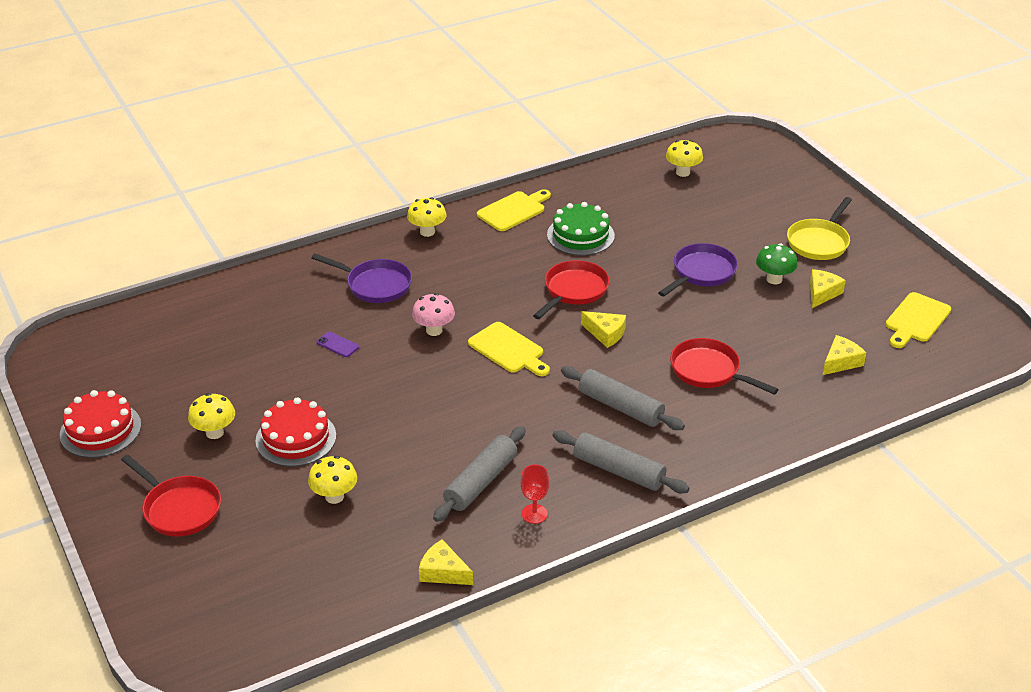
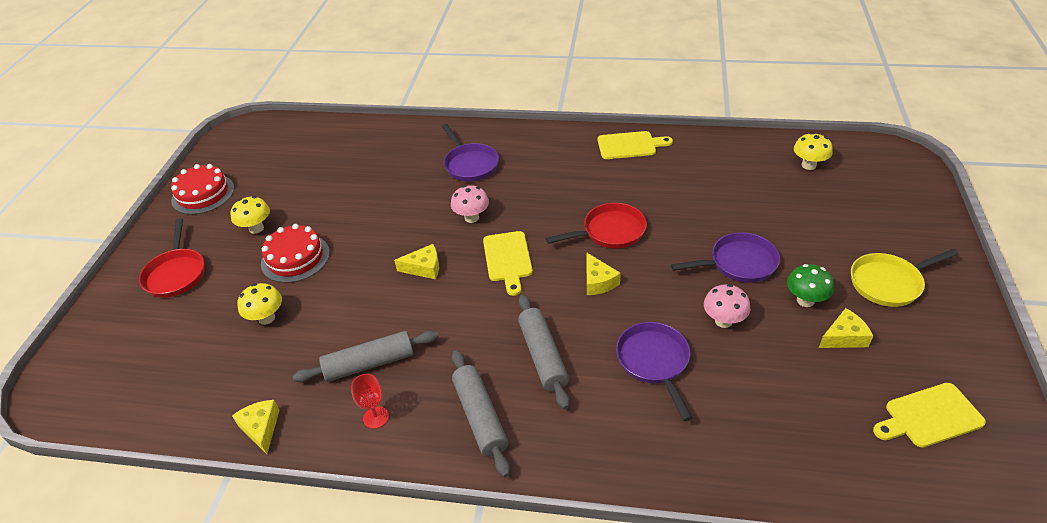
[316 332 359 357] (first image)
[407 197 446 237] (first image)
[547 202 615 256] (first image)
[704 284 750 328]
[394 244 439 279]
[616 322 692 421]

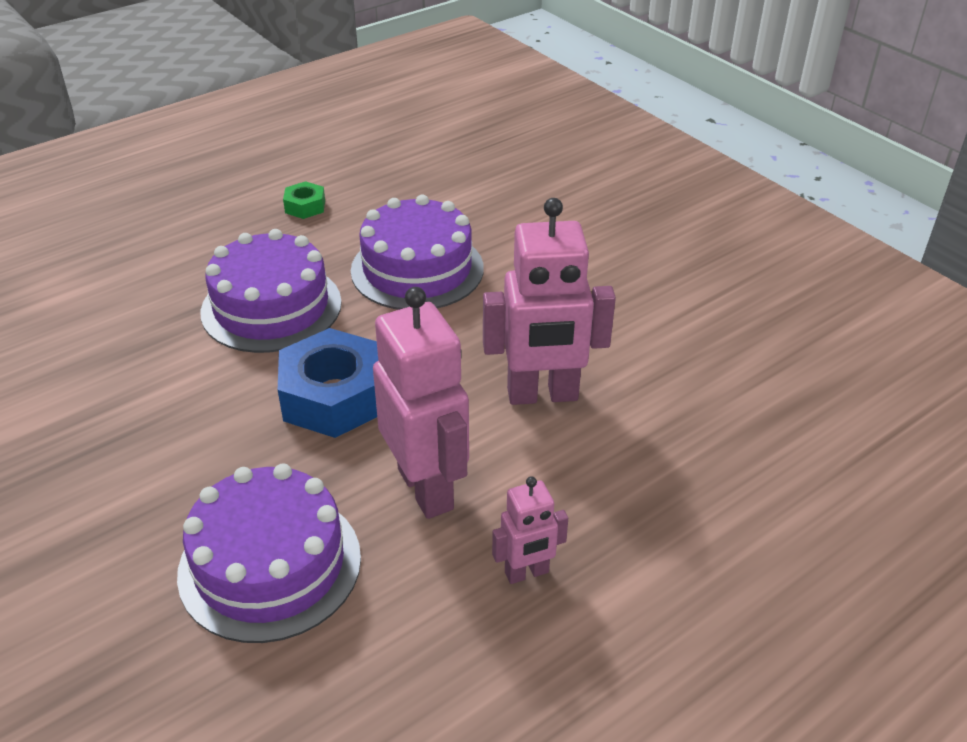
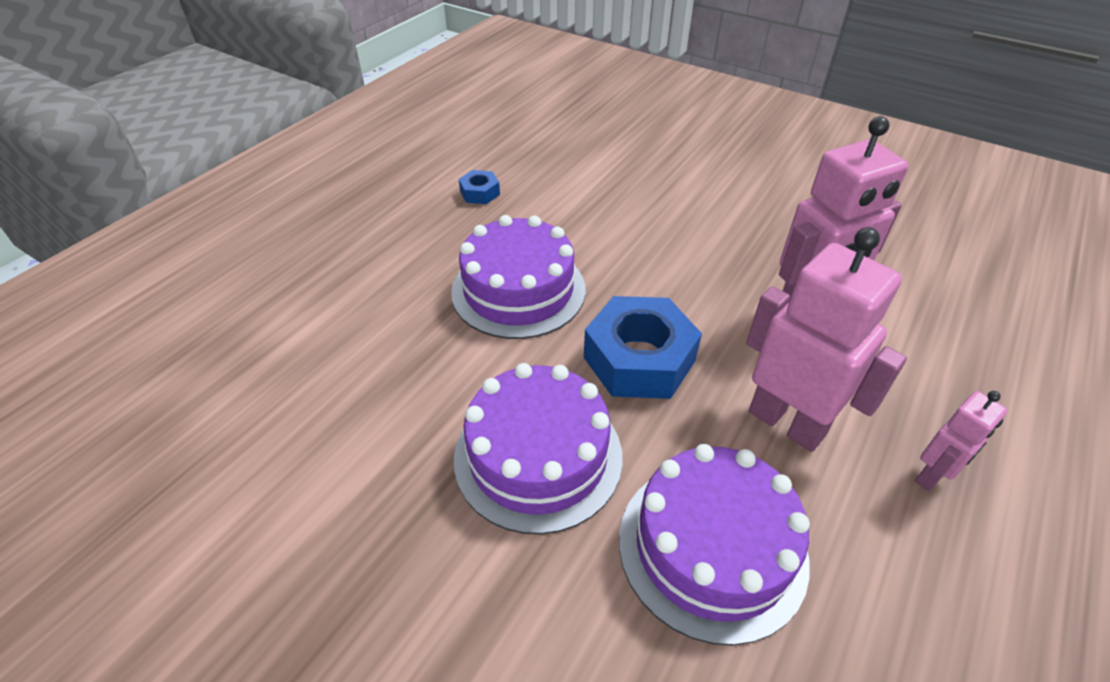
[454 363 623 535]
[459 170 500 204]

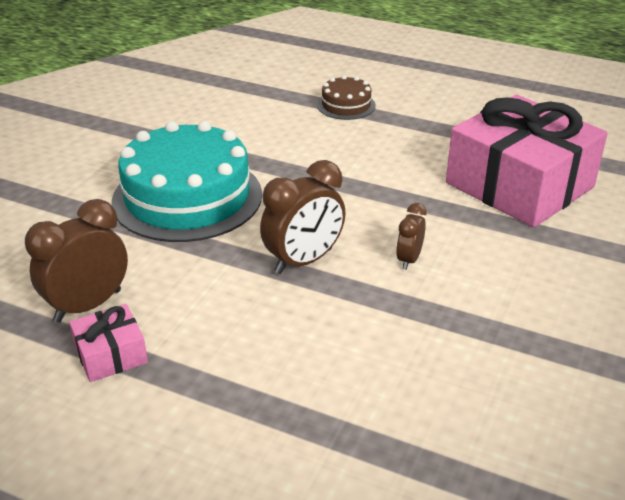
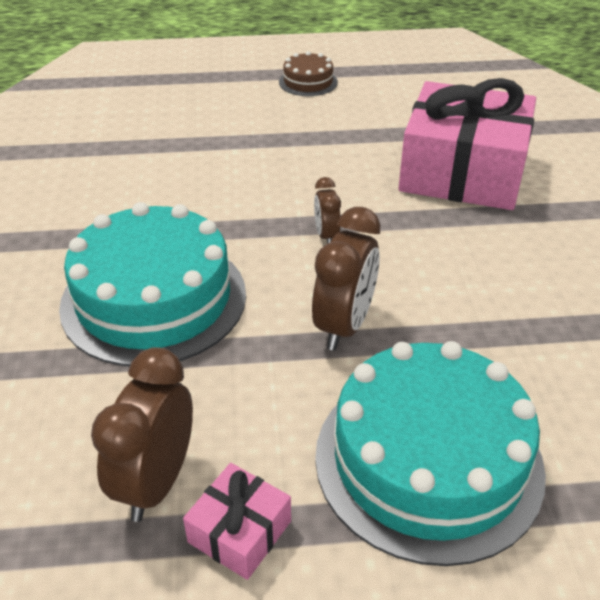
[315 341 546 566]
[279 51 338 96]
[314 177 341 243]

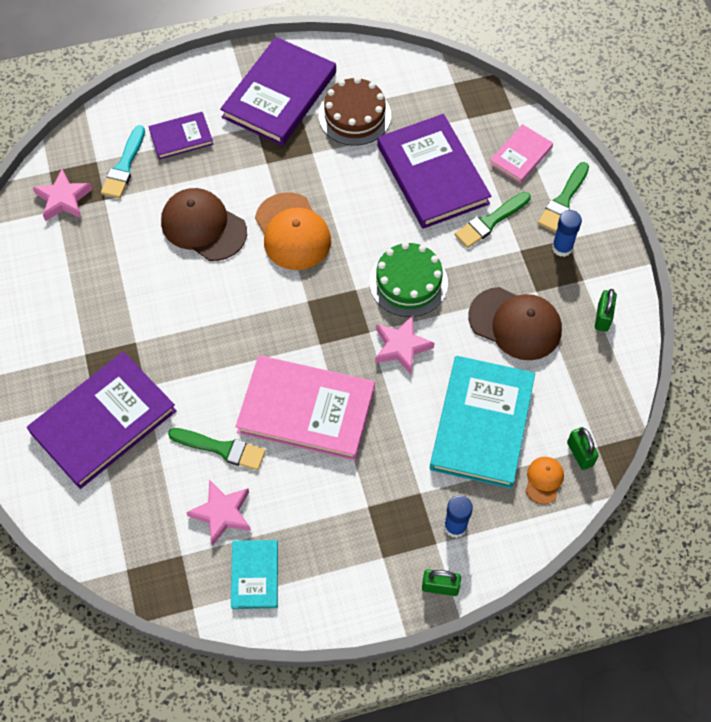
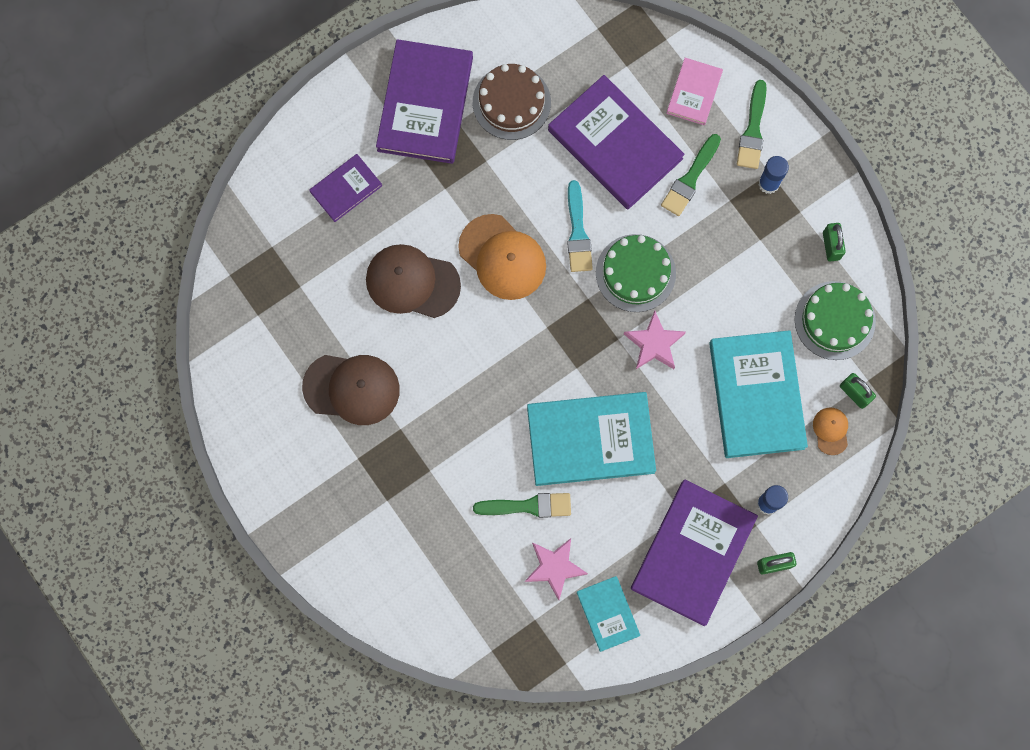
[33 169 93 221] (first image)
[795 281 876 360]
[631 480 758 626]
[567 180 593 272]
[302 355 400 425]
[527 392 656 486]

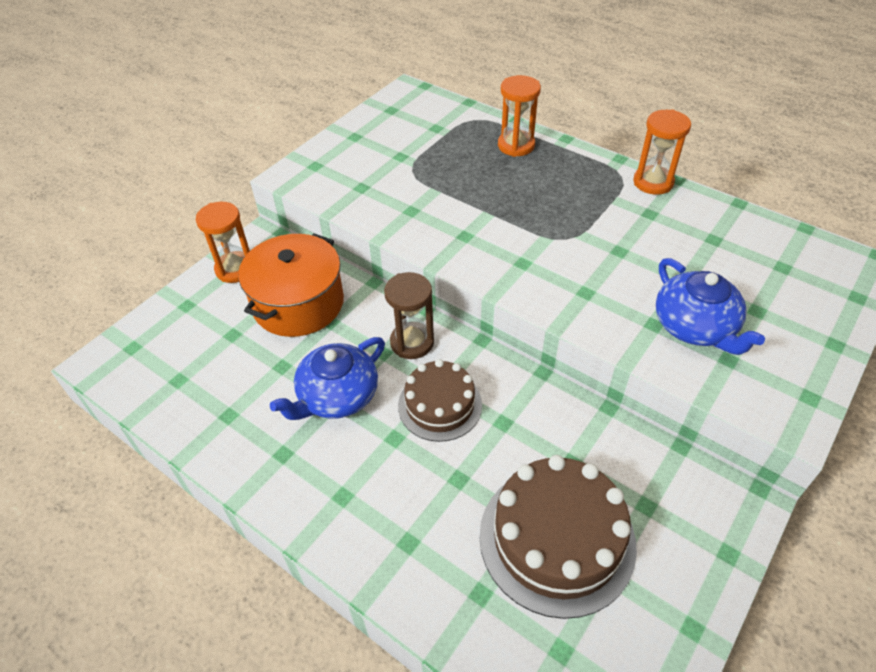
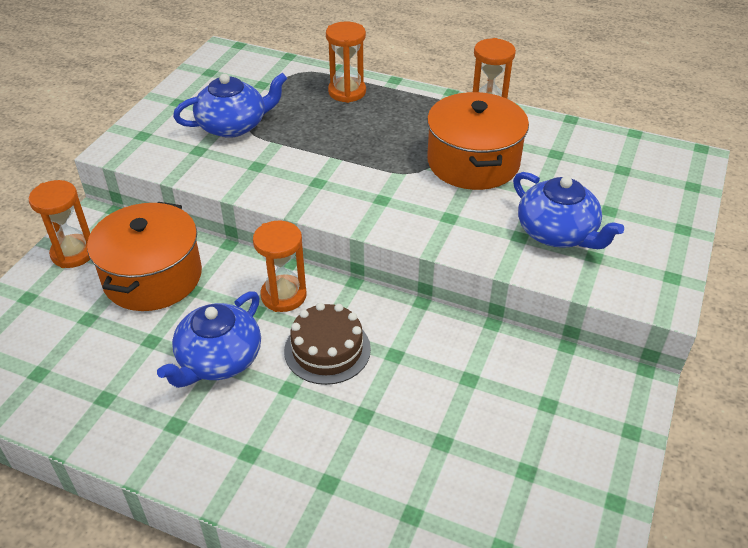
[479 455 637 619] (first image)
[173 73 287 138]
[427 92 529 190]
[253 221 306 312]

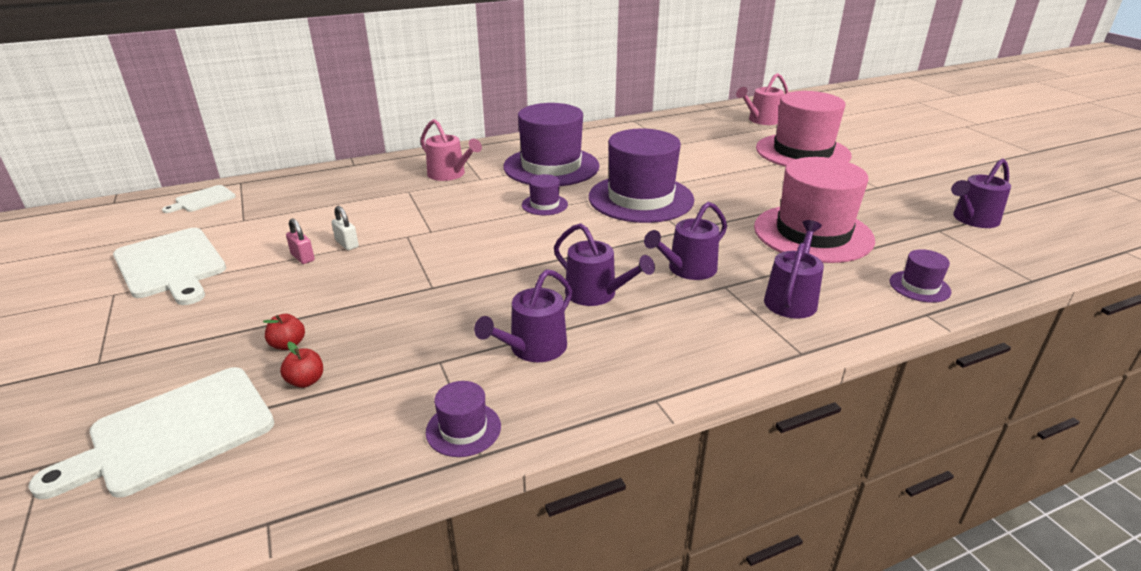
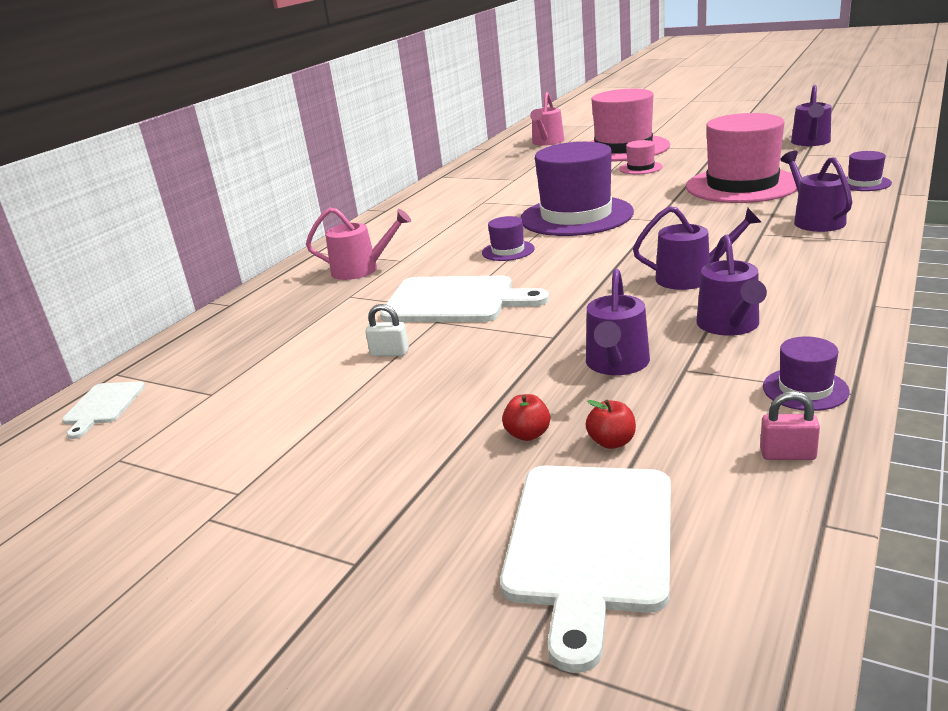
[504 103 599 186] (first image)
[619 140 663 175]
[380 276 549 322]
[760 391 820 460]
[586 269 650 375]

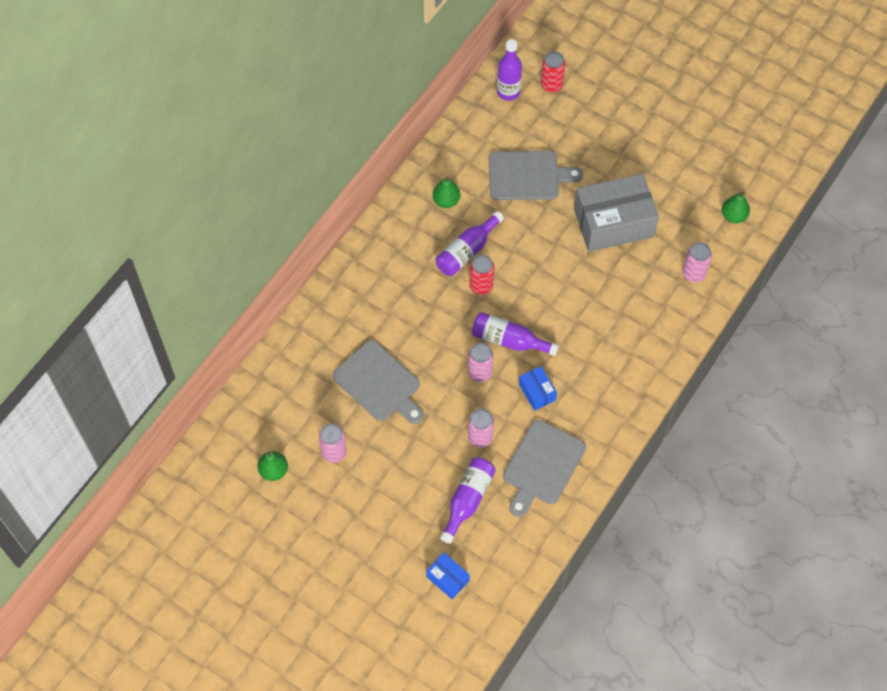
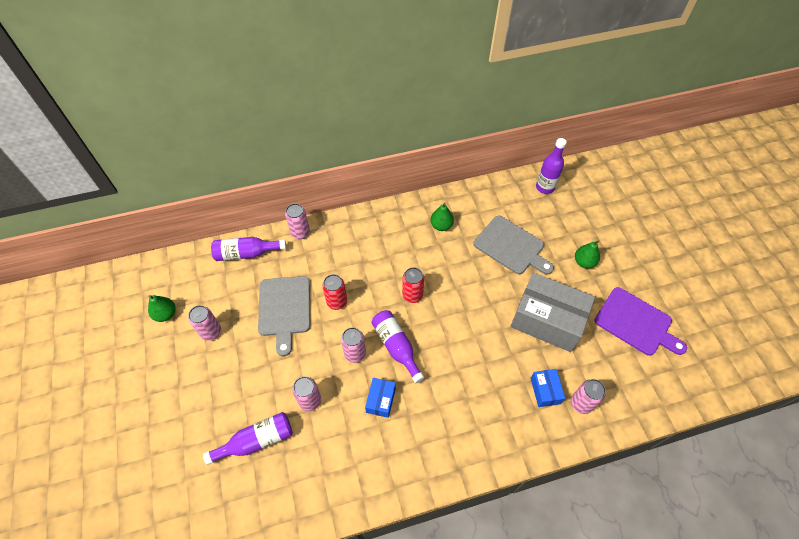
[503 420 586 517] (first image)
[285 203 310 239]
[594 287 687 356]
[531 369 565 407]
[211 237 286 261]
[322 274 347 310]
[575 241 600 268]

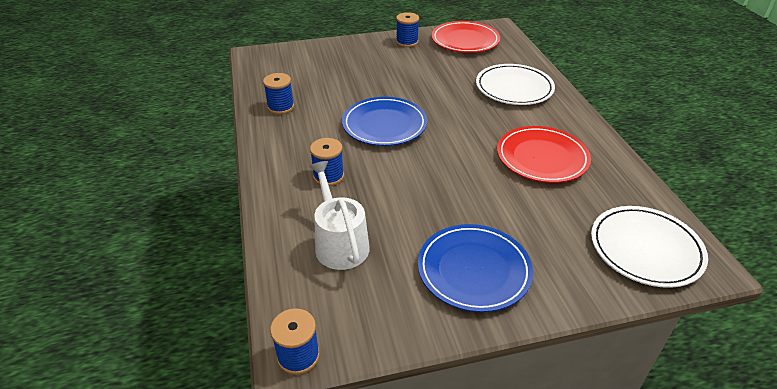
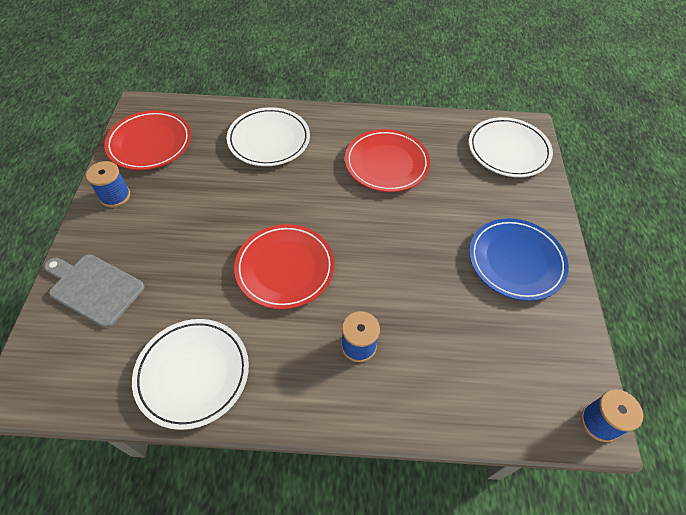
[309 161 369 270] (first image)
[44 254 144 328]
[132 319 249 430]
[234 224 335 309]

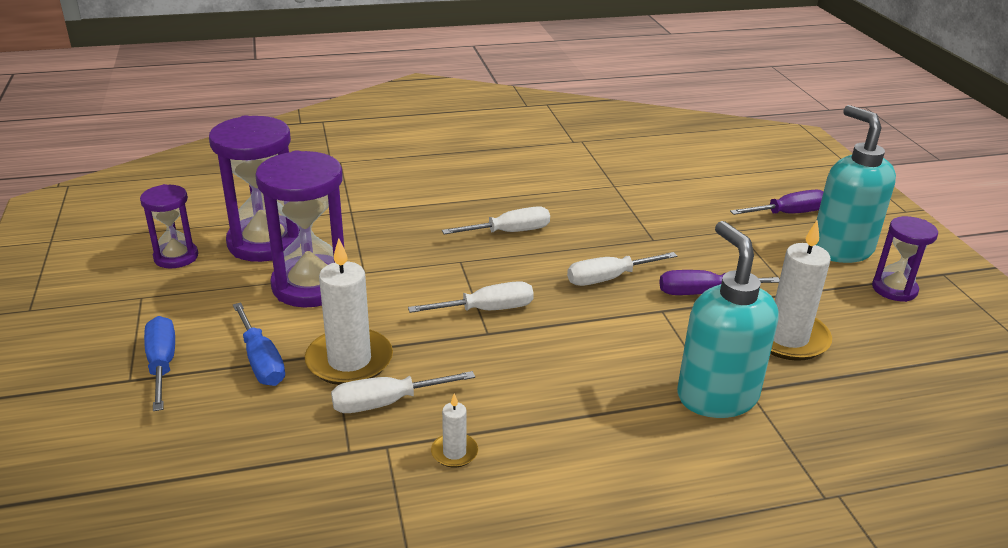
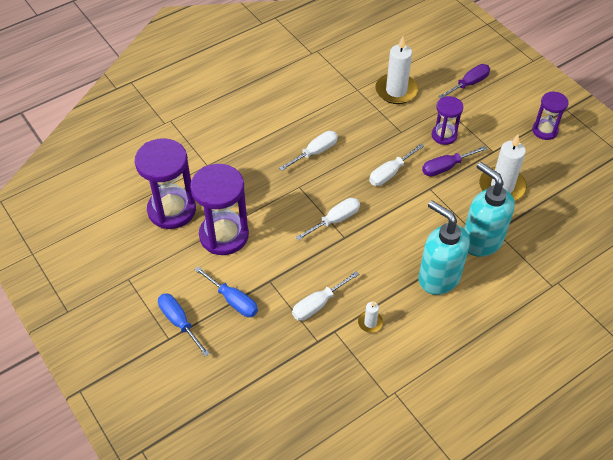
[432 96 464 145]
[375 37 418 104]
[418 200 470 295]

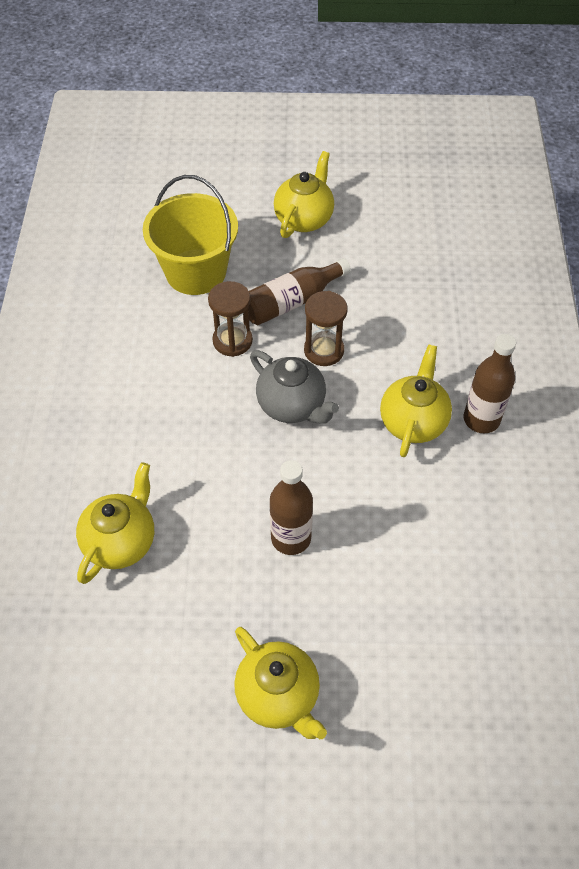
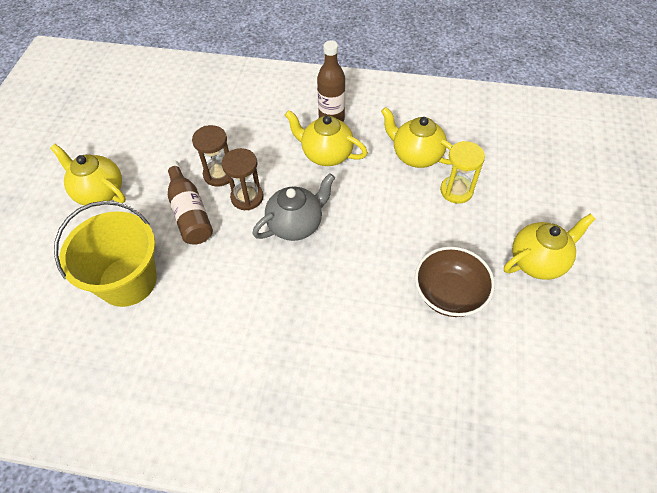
[270 460 313 555] (first image)
[415 246 495 317]
[440 141 485 204]
[381 107 453 168]
[192 125 229 187]

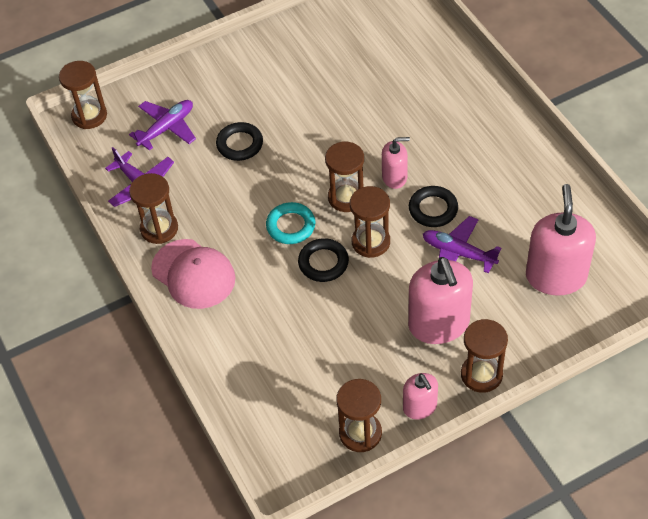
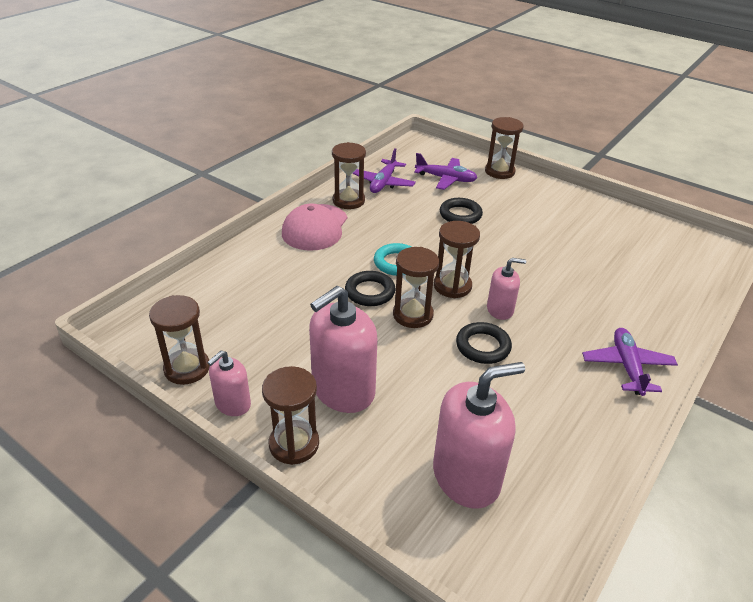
[485 117 524 179]
[582 328 678 396]
[487 258 526 320]

